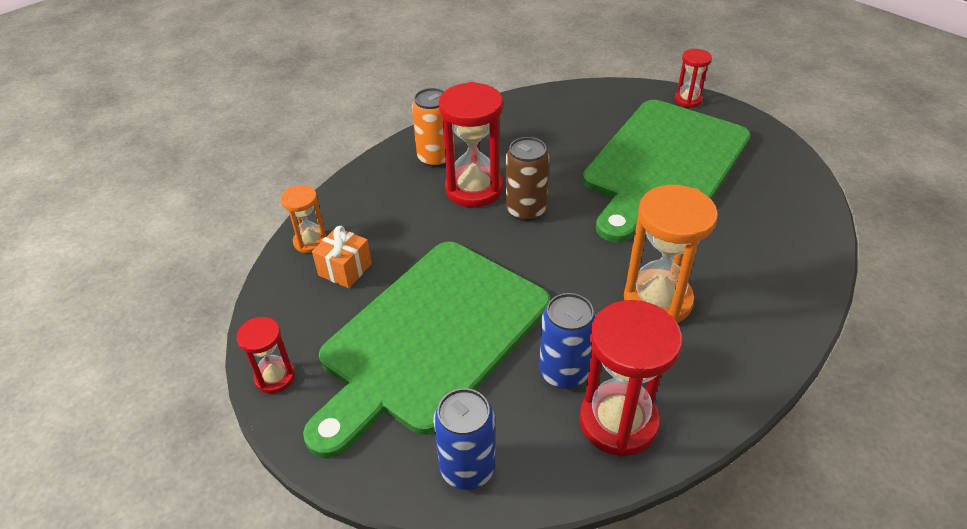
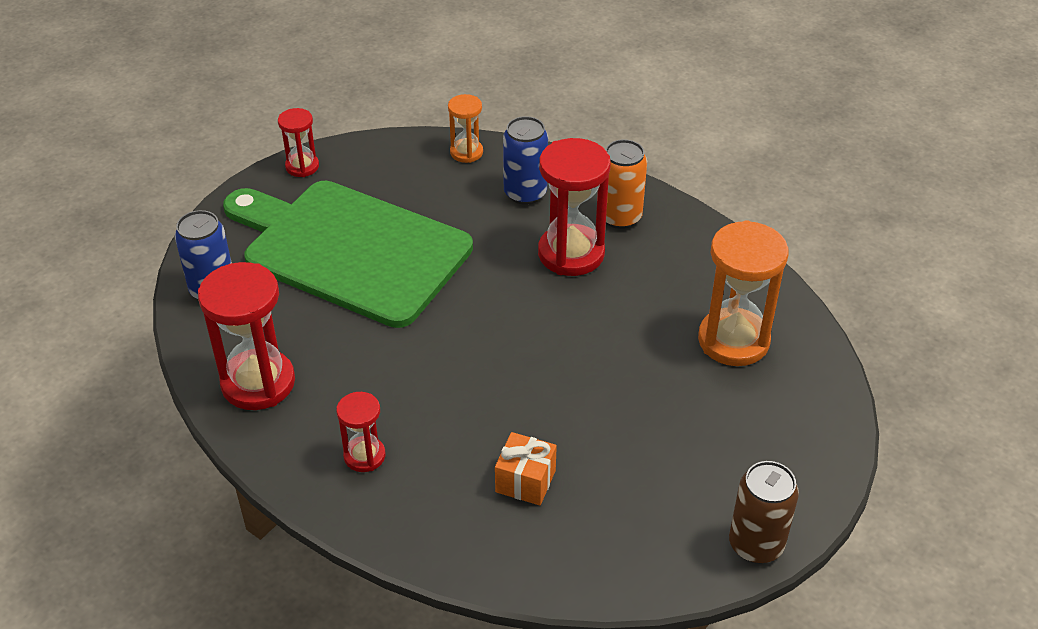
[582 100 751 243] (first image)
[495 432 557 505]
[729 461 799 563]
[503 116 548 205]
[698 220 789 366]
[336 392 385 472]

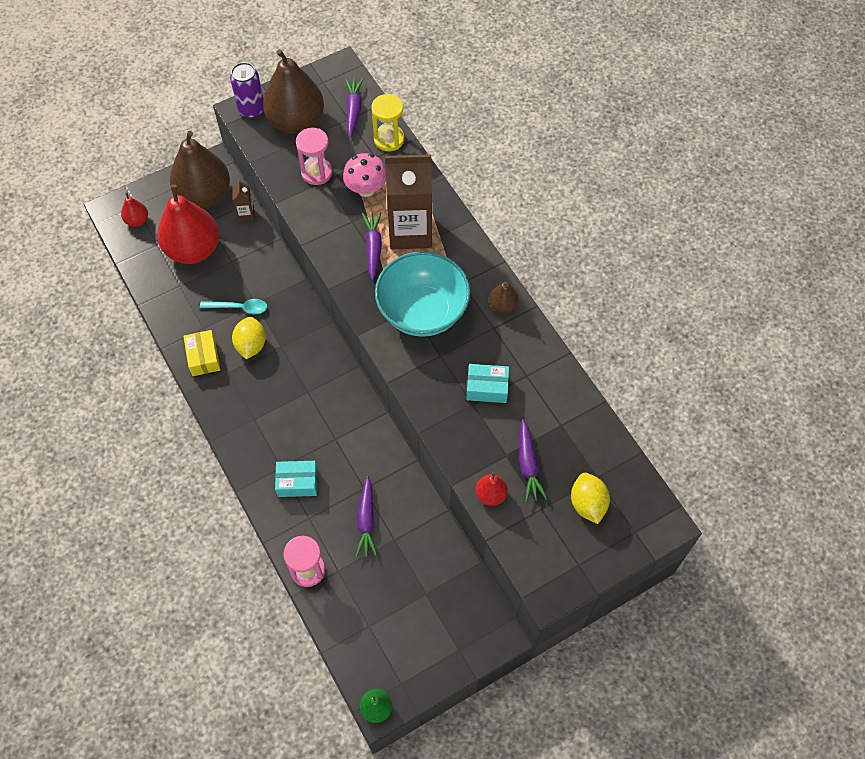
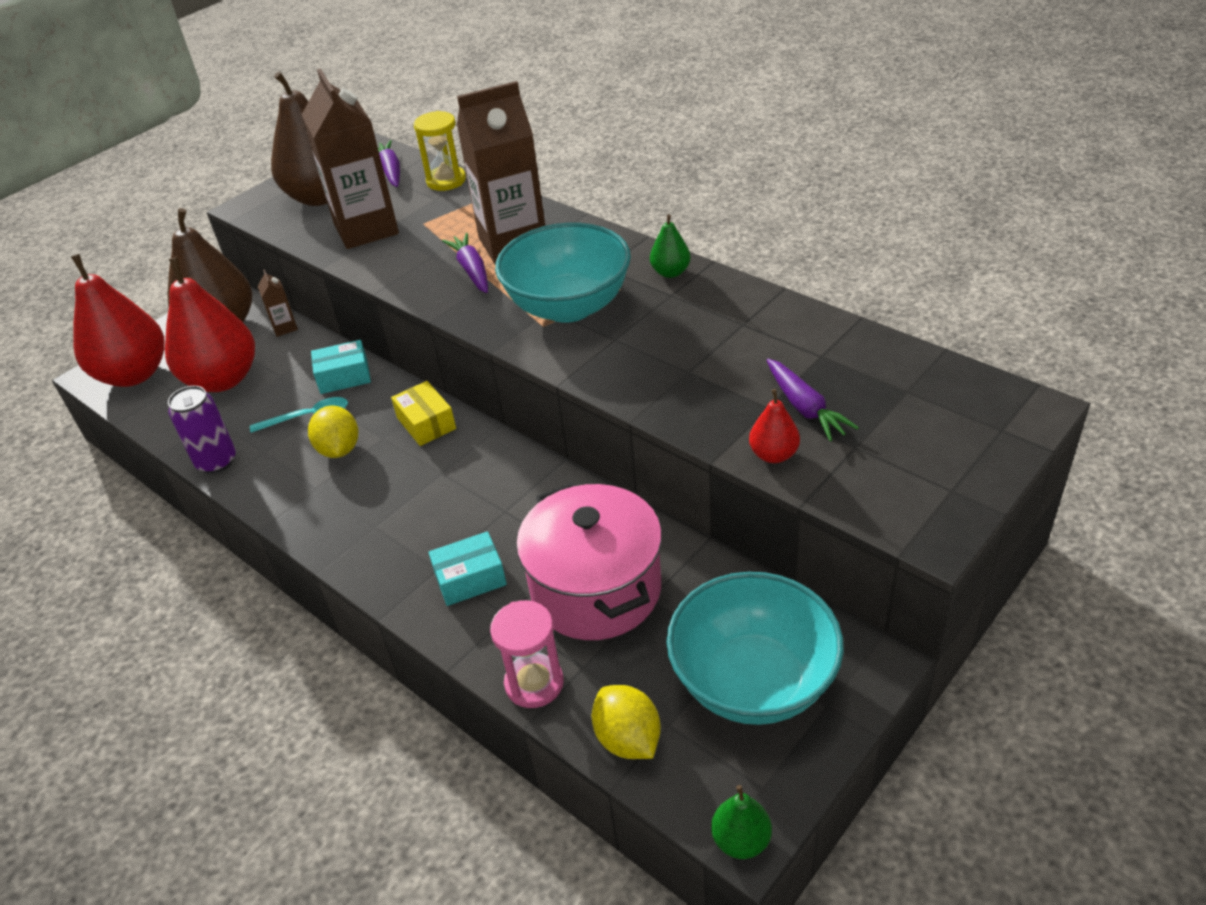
[343 153 386 197] (first image)
[666 572 844 725]
[391 381 456 446]
[168 386 236 474]
[311 340 371 394]
[592 685 661 759]
[302 68 399 249]
[516 482 662 640]
[650 214 691 278]
[71 254 165 387]

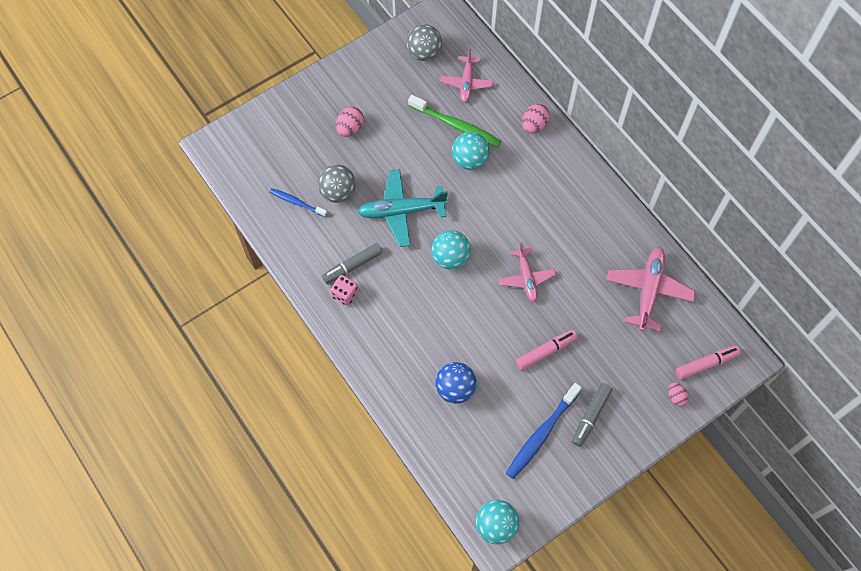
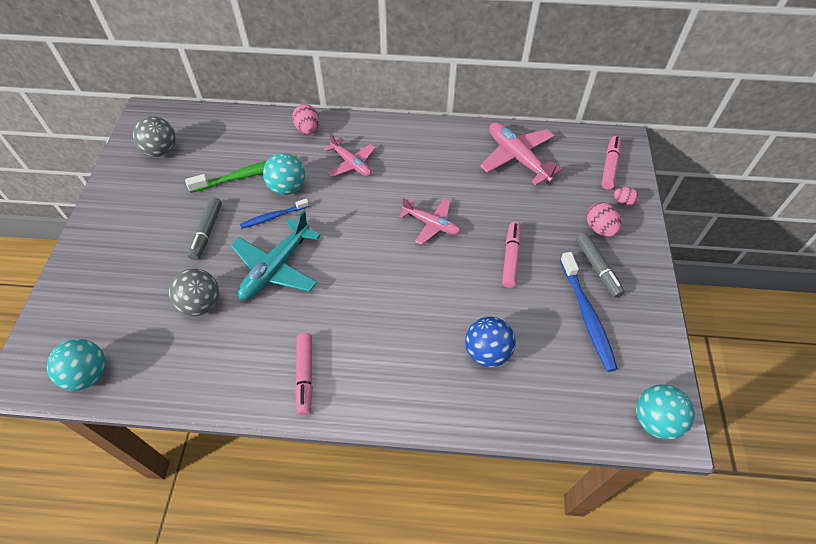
[240 198 309 229]
[188 197 222 260]
[587 202 621 237]
[47 339 106 391]
[324 133 376 177]
[295 333 313 415]

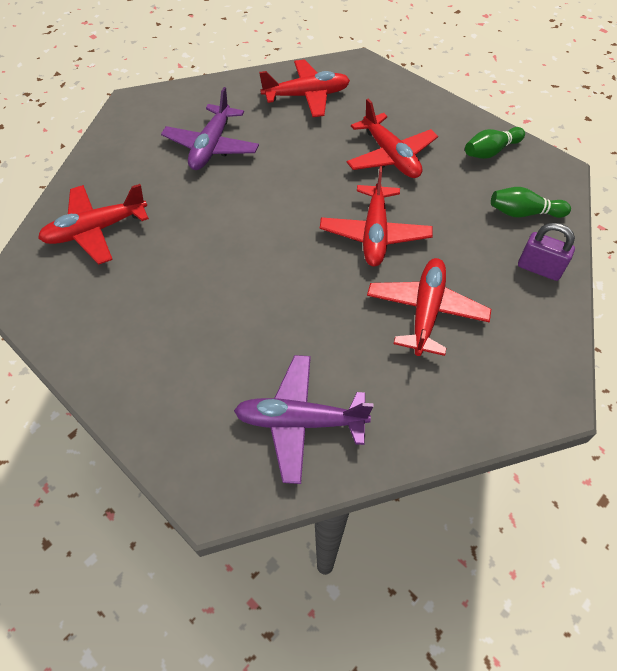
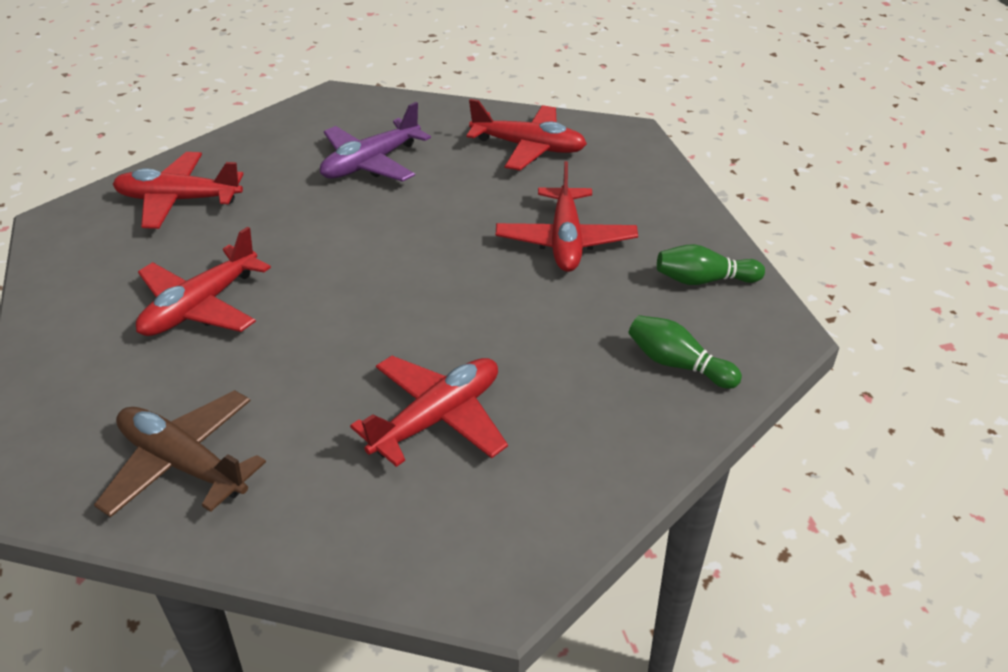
[518 223 575 281] (first image)
[136 227 271 336]
[94 390 266 517]

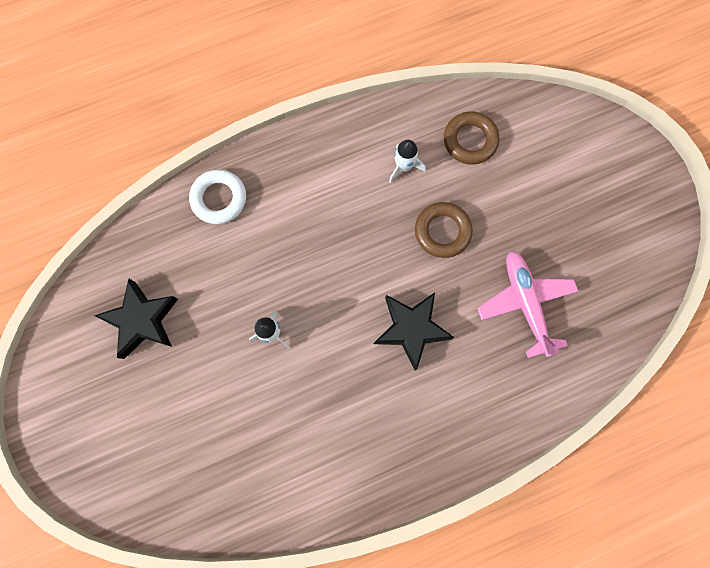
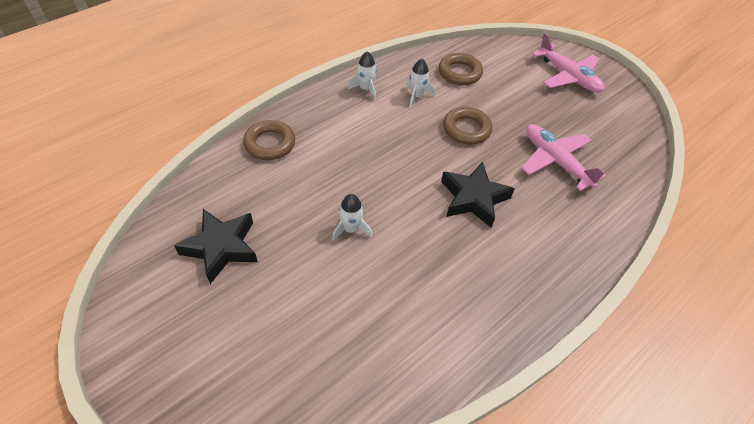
[348 51 377 100]
[532 33 605 93]
[243 120 295 160]

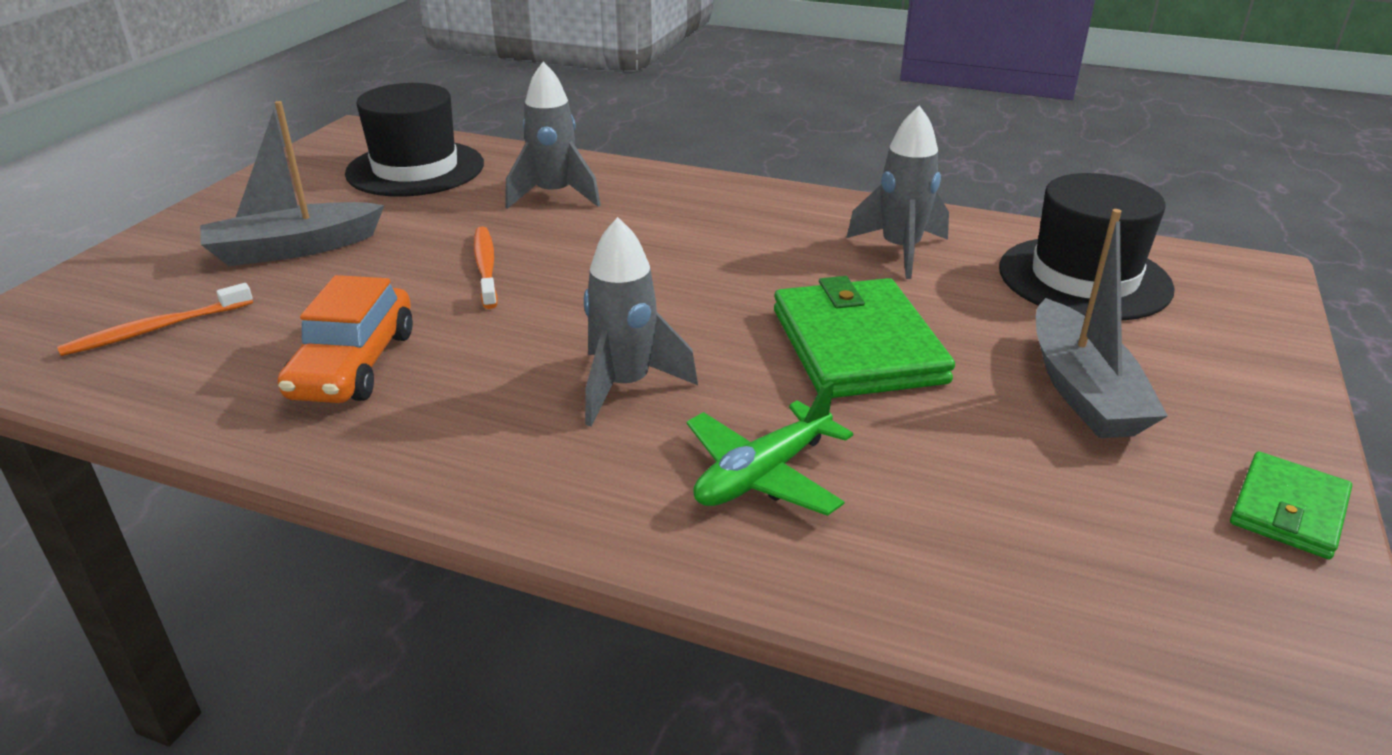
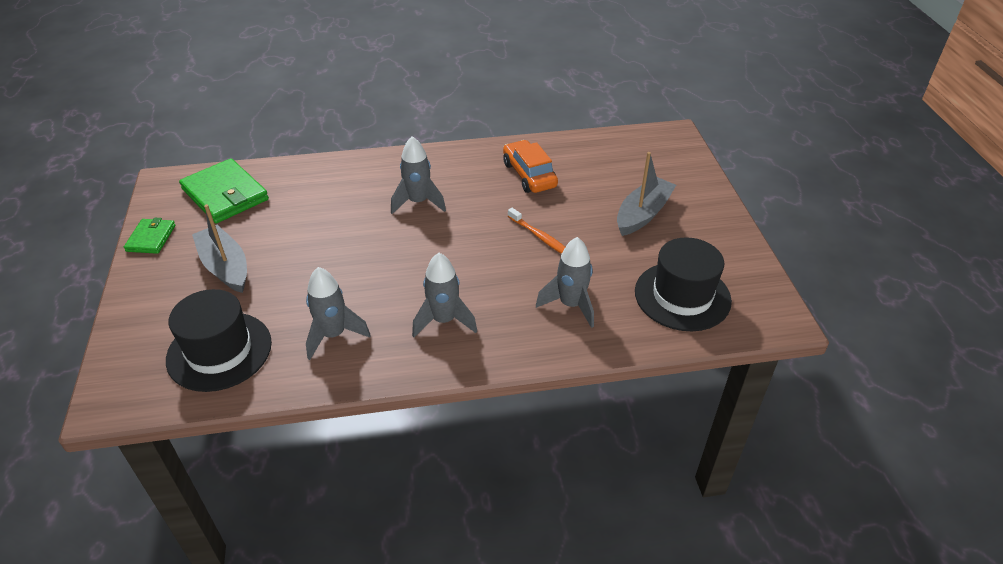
[57 283 253 356] (first image)
[687 381 853 516] (first image)
[412 253 477 337]
[179 158 269 223]

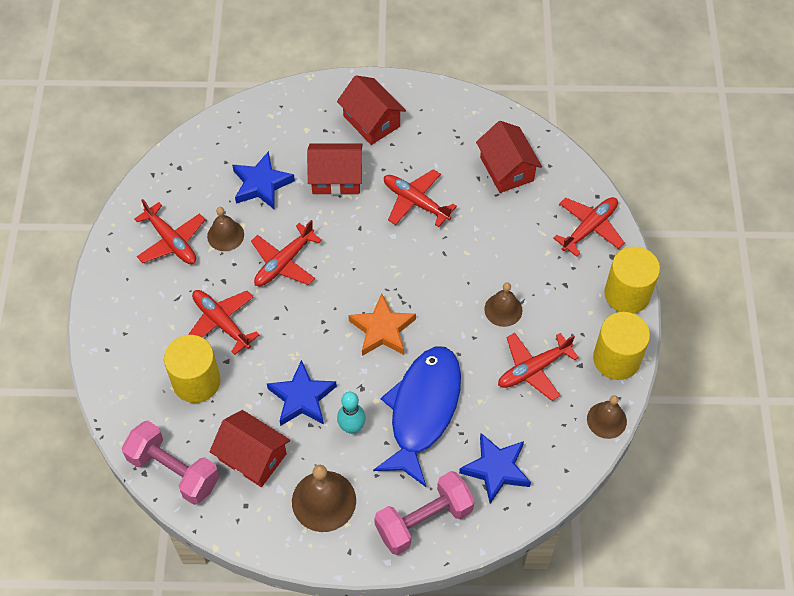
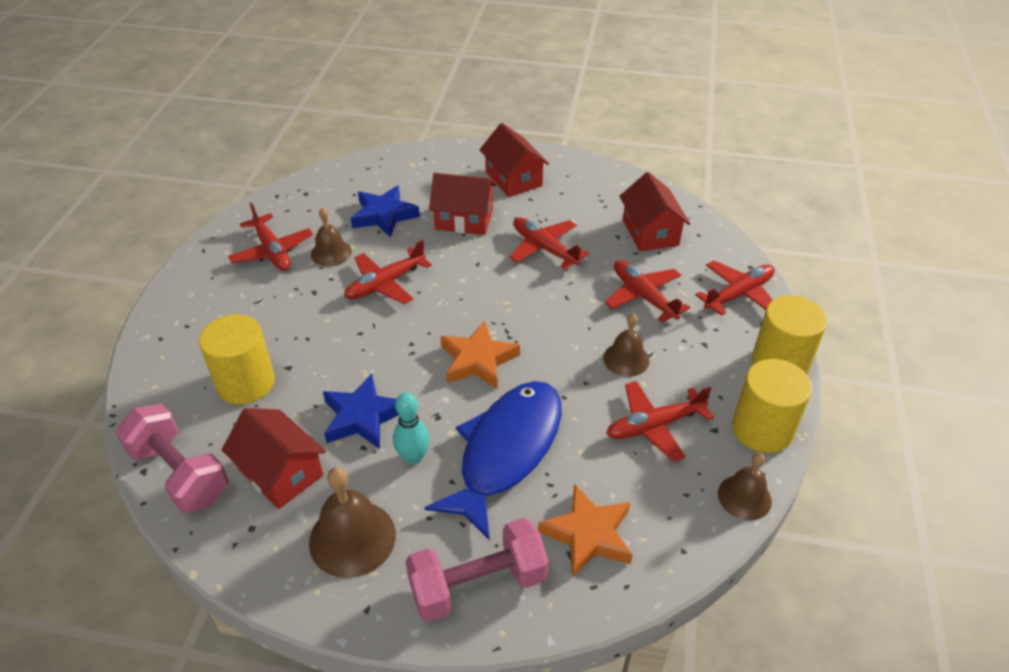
[605 260 690 323]
[538 484 633 578]

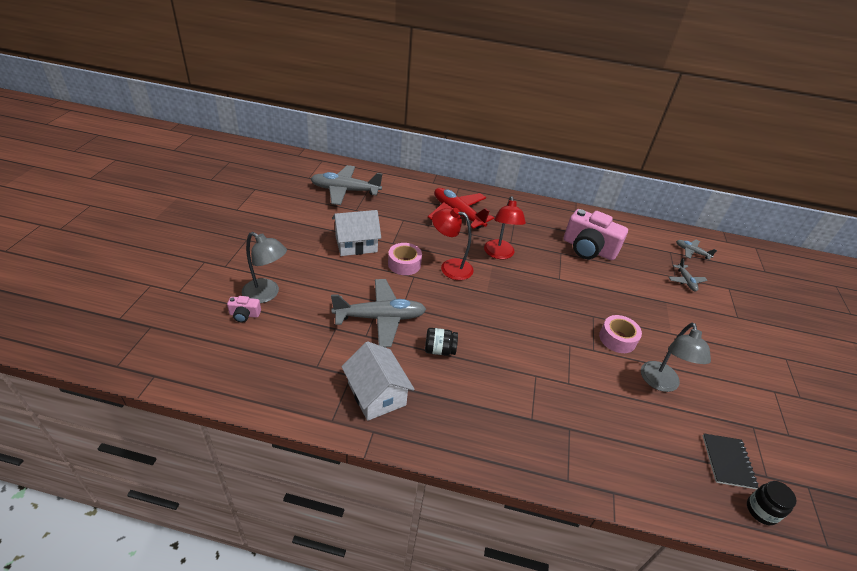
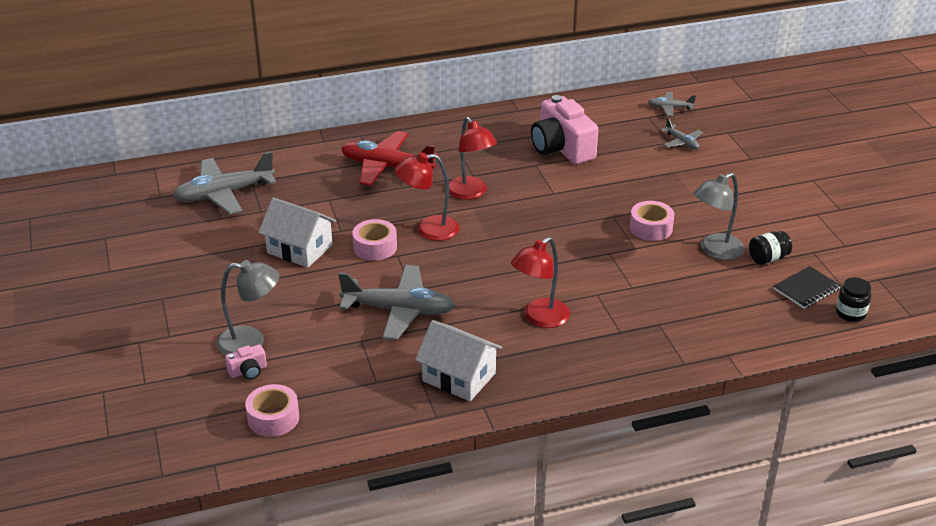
[245 384 299 437]
[511 237 570 328]
[749 231 792 265]
[338 265 455 340]
[258 197 336 268]
[531 95 599 164]
[694 173 744 260]
[774 266 841 309]

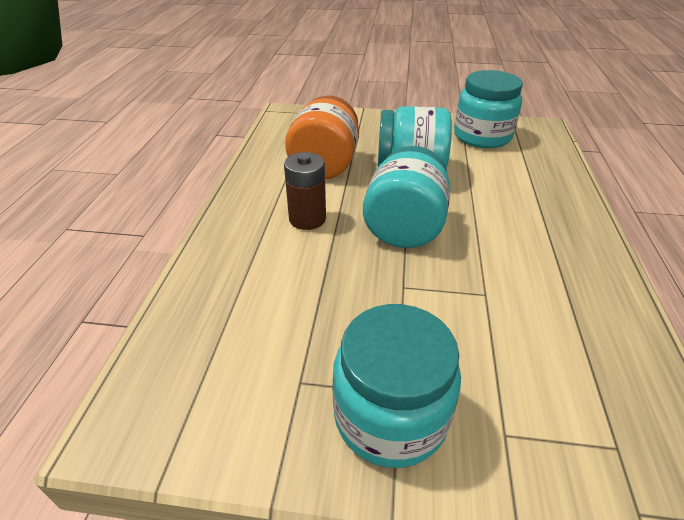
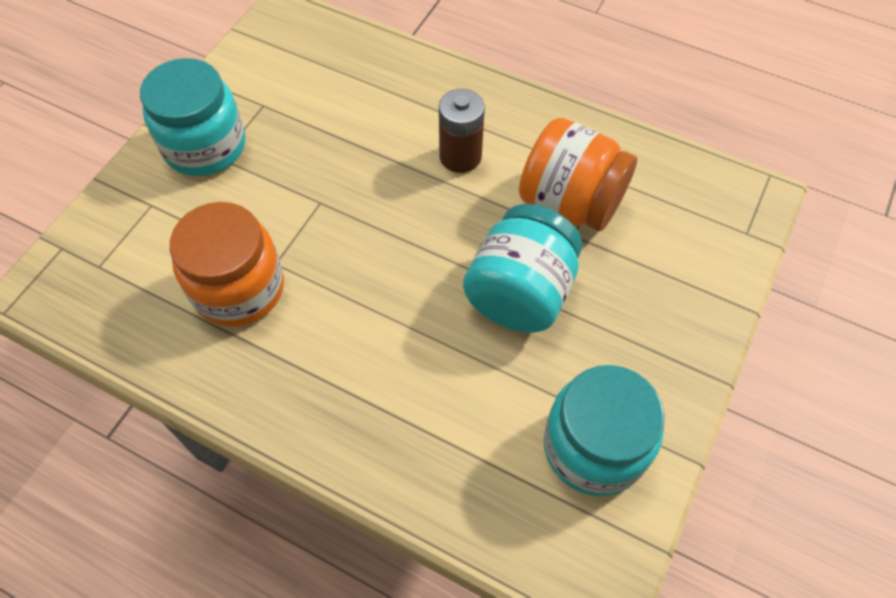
[363 146 451 248] (first image)
[170 202 284 327]

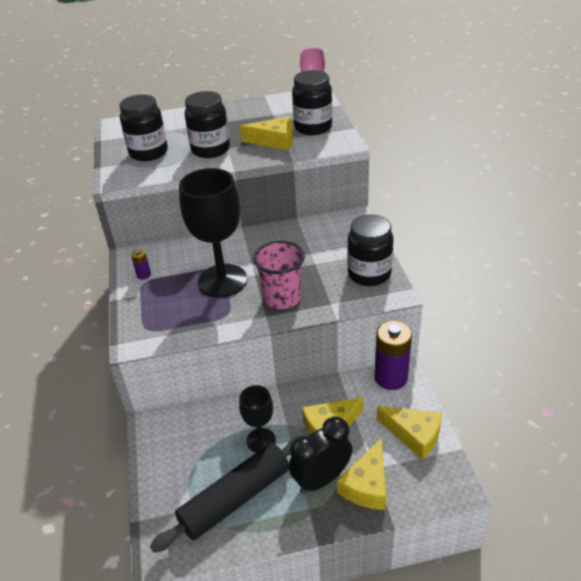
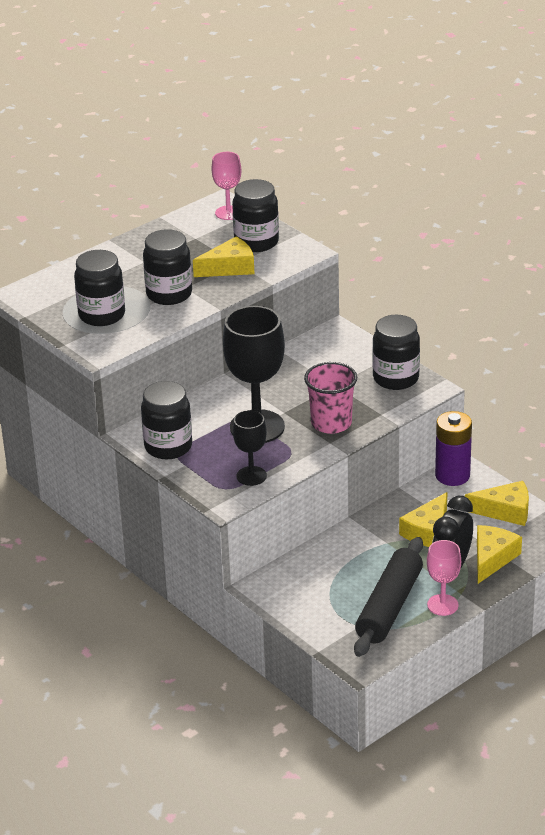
[427 540 461 616]
[233 410 267 486]
[141 381 192 459]
[477 525 522 584]

